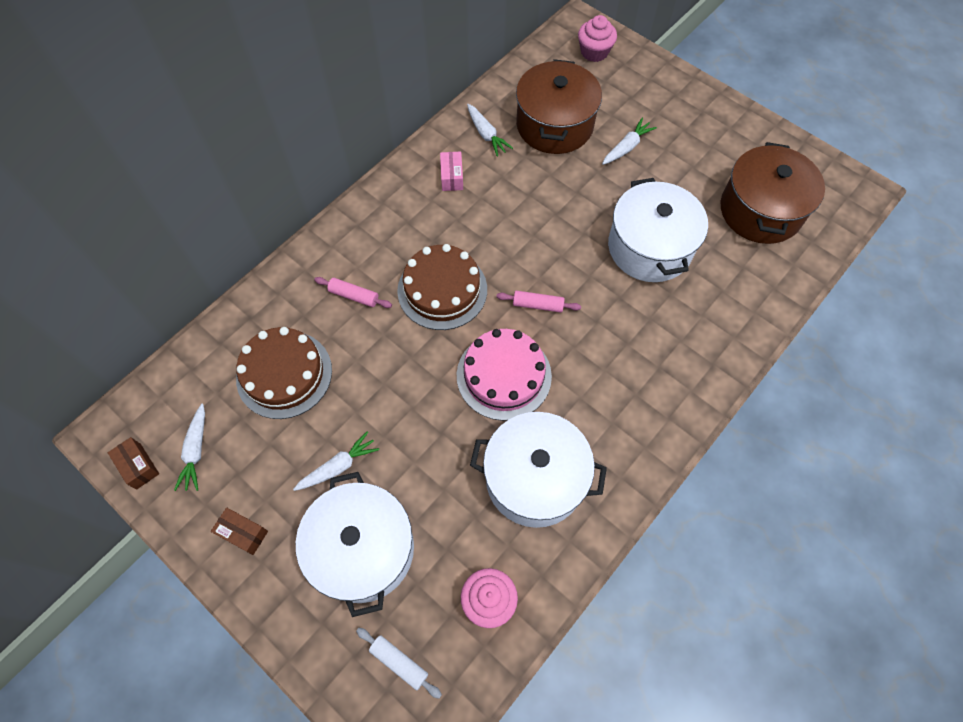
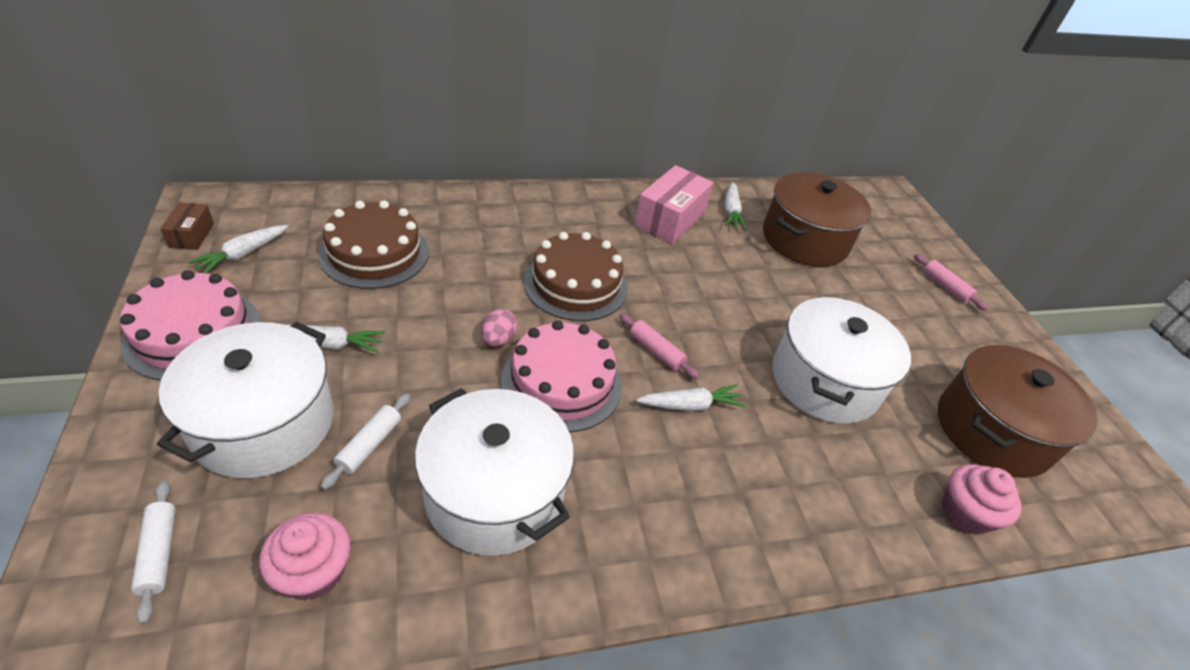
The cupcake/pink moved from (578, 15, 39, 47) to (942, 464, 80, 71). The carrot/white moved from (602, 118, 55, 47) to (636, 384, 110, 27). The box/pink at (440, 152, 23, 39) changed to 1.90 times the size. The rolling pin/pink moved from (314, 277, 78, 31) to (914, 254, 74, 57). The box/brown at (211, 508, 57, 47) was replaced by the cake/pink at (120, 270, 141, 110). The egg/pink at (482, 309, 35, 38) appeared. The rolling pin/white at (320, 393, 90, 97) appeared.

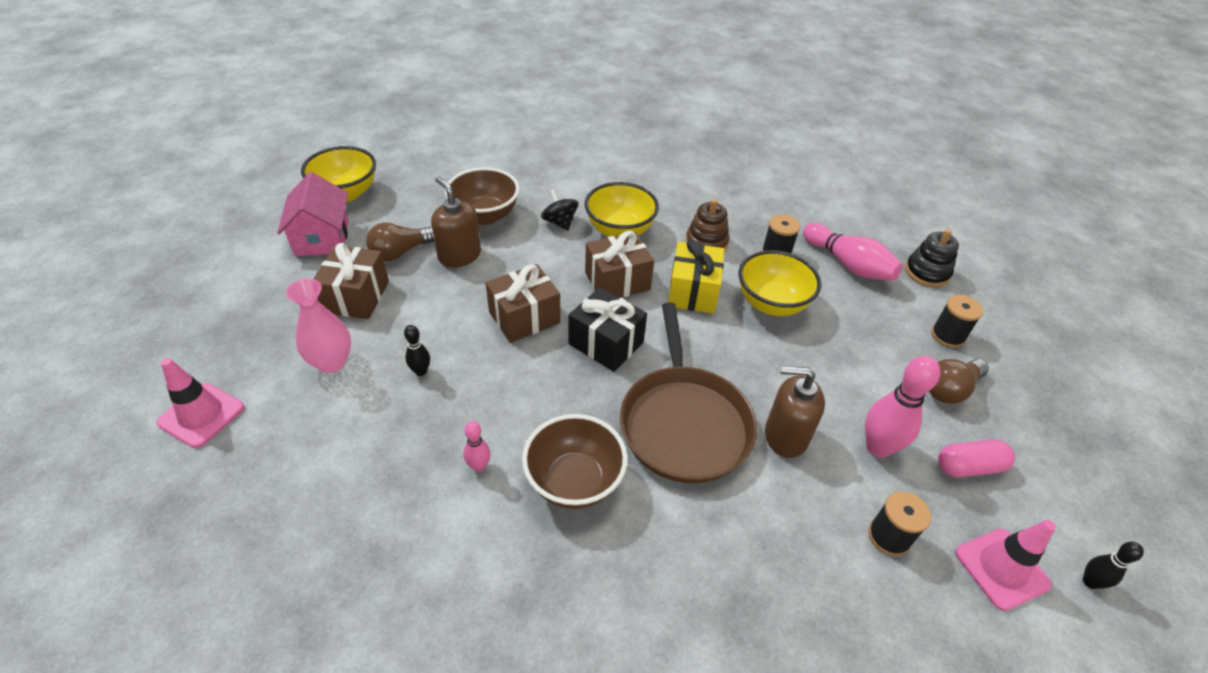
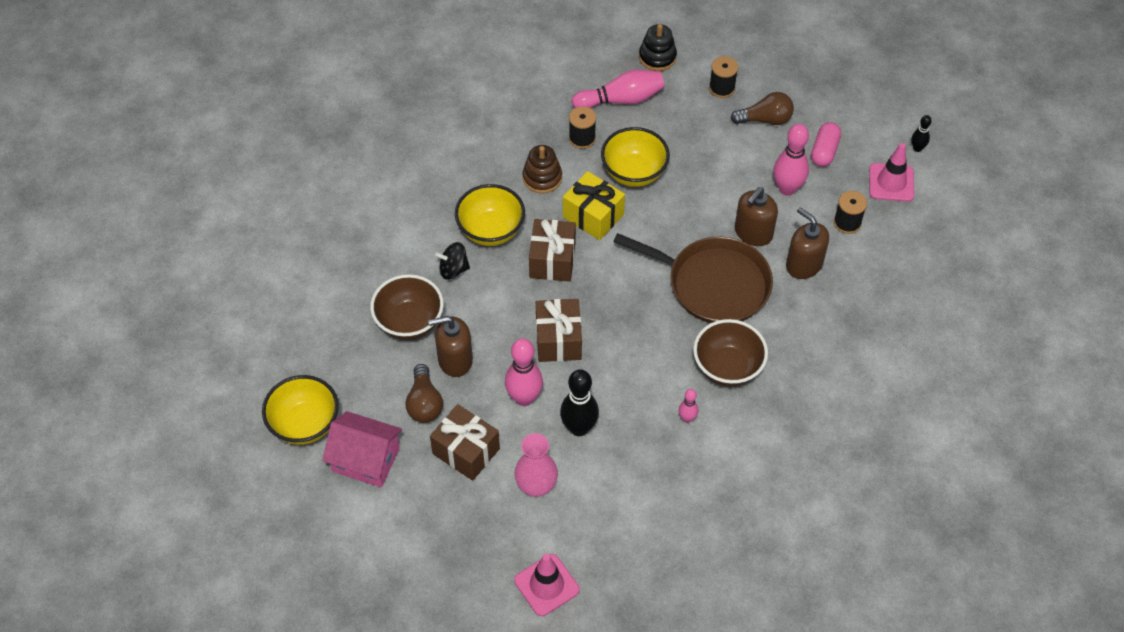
The gift/black at (569, 287, 78, 85) disappeared. The bowling pin/black at (404, 325, 26, 51) changed to 1.93 times the size. The light bulb/brown at (929, 359, 60, 45) turned 90 degrees counterclockwise. The soap dispenser/brown at (786, 207, 43, 72) appeared. The bowling pin/pink at (505, 338, 38, 68) appeared.

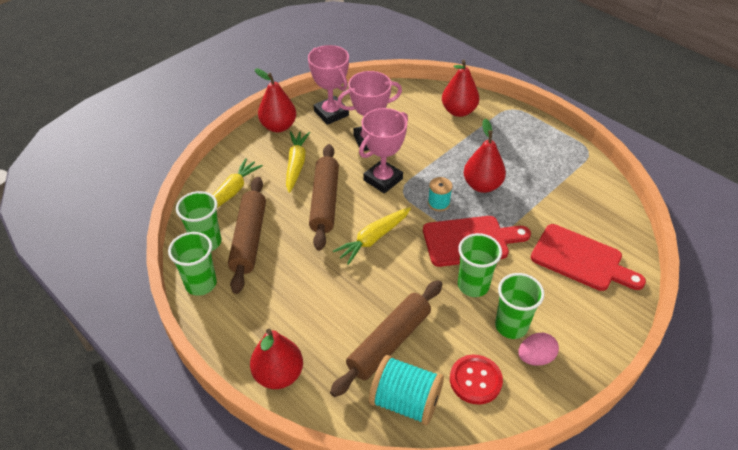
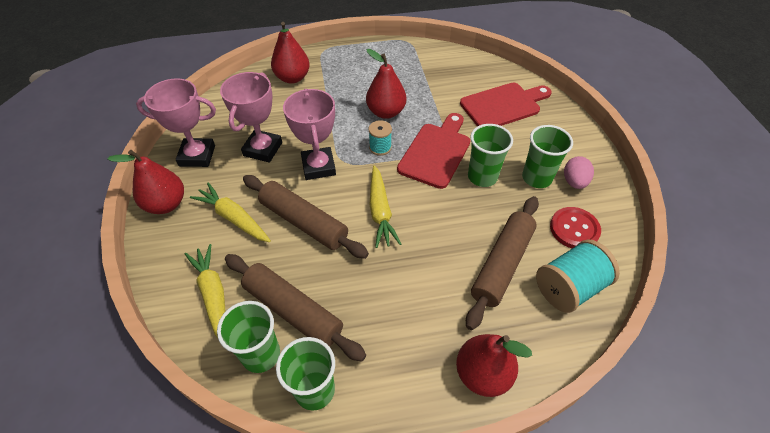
The rolling pin/brown at (330, 280, 112, 117) turned 45 degrees clockwise.

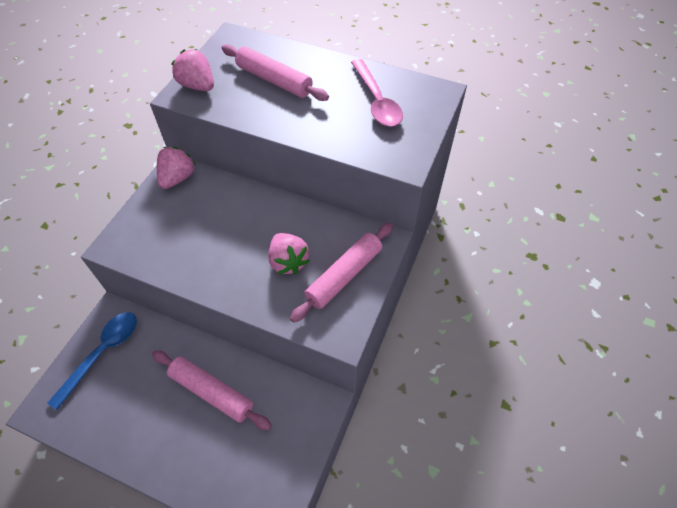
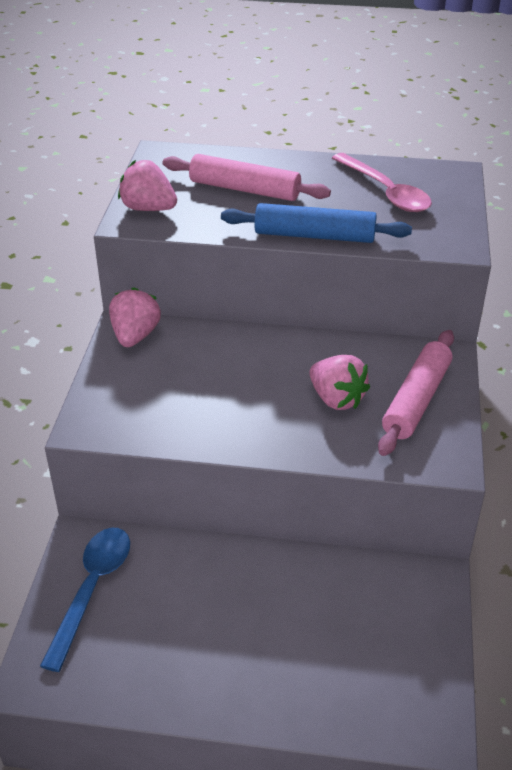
The rolling pin/pink at (152, 350, 120, 80) disappeared. The rolling pin/blue at (221, 203, 191, 40) appeared.

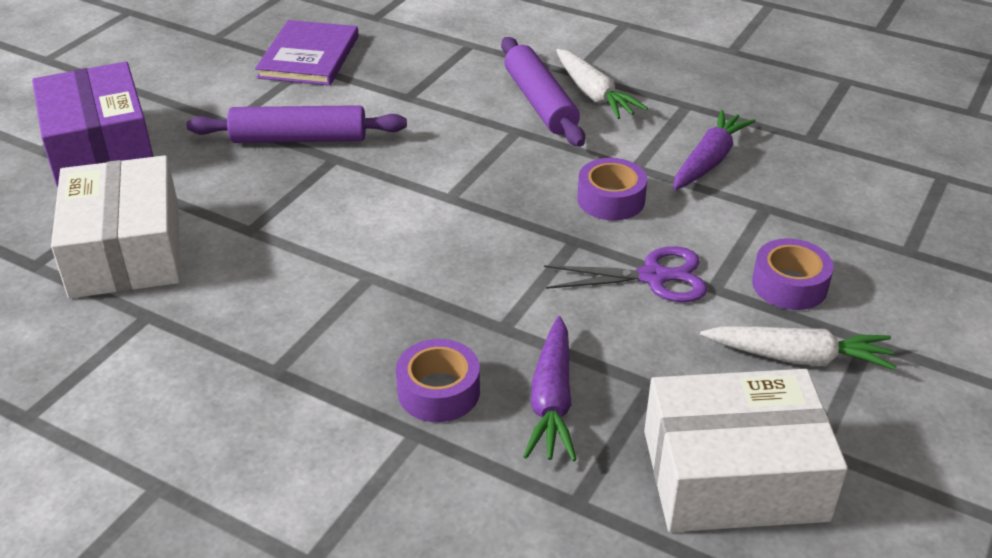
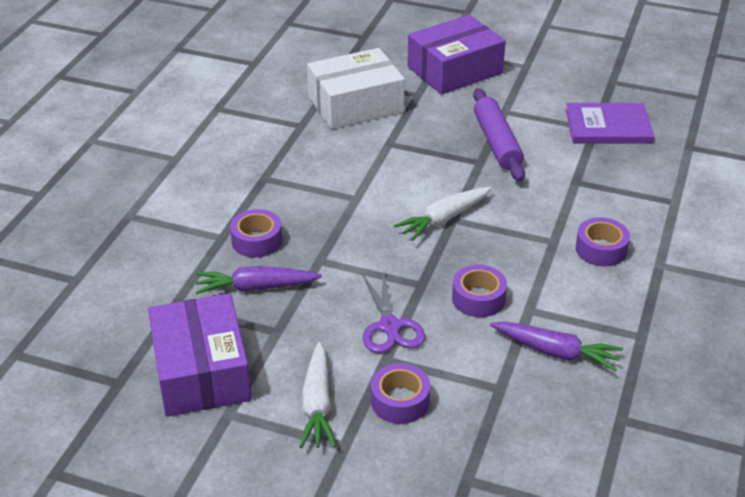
The rolling pin/purple at (501, 37, 84, 110) was replaced by the tape/purple at (576, 217, 54, 49). The carrot/white moved from (556, 49, 92, 70) to (394, 187, 97, 54). The box/white at (644, 369, 204, 163) became the box/purple at (148, 293, 104, 124).

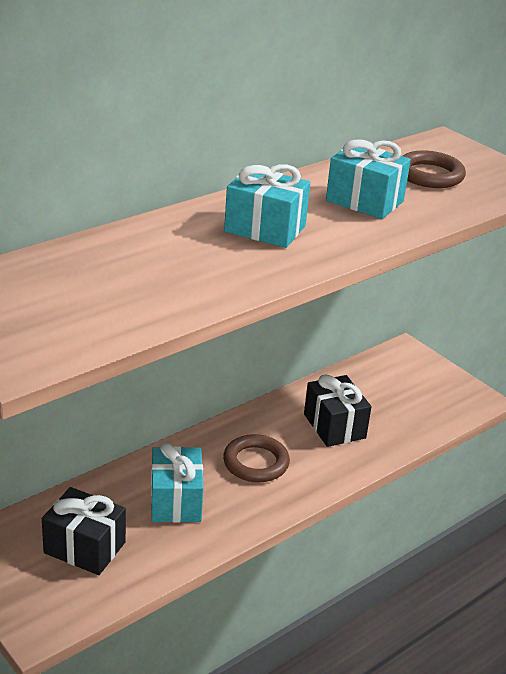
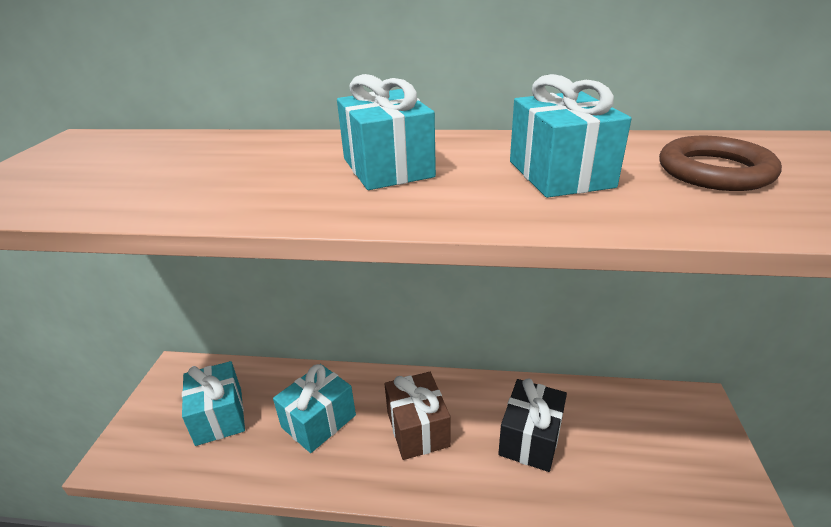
The ring/brown at (223, 434, 67, 48) was replaced by the gift/brown at (385, 372, 66, 88). The gift/black at (42, 487, 84, 88) became the gift/turquoise at (182, 361, 63, 85).

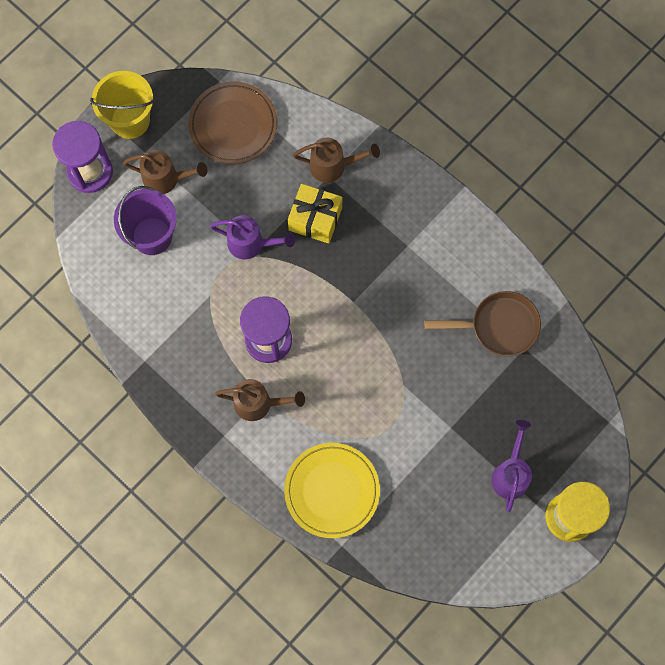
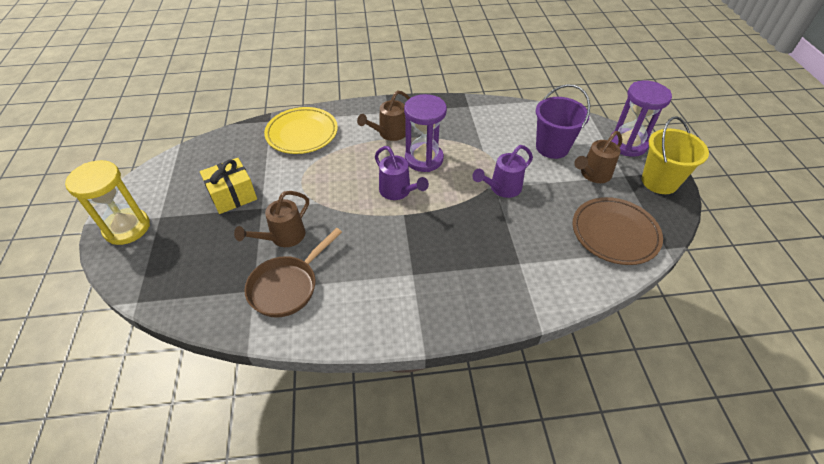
The watering can/brown moved from (293, 137, 87, 46) to (234, 191, 75, 56). The gift/yellow moved from (288, 184, 54, 60) to (200, 158, 57, 56). The watering can/purple moved from (491, 420, 41, 92) to (375, 146, 54, 54).

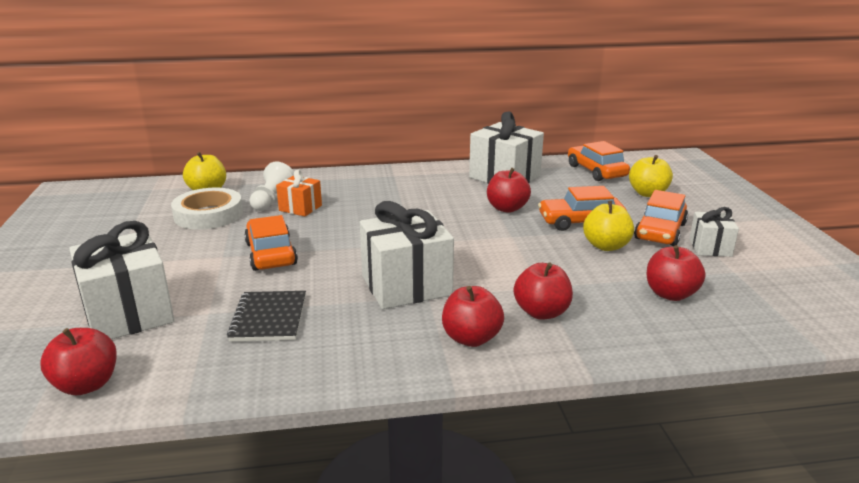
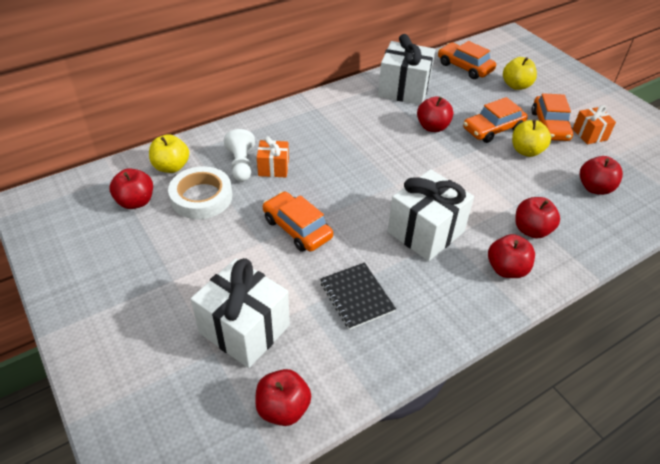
The gift/white at (689, 207, 50, 50) became the gift/orange at (573, 105, 43, 39). The apple/red at (110, 168, 43, 41) appeared.

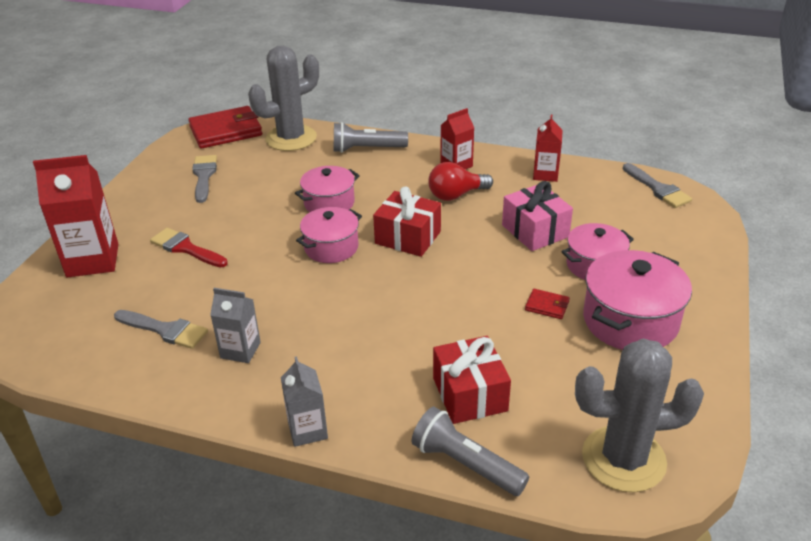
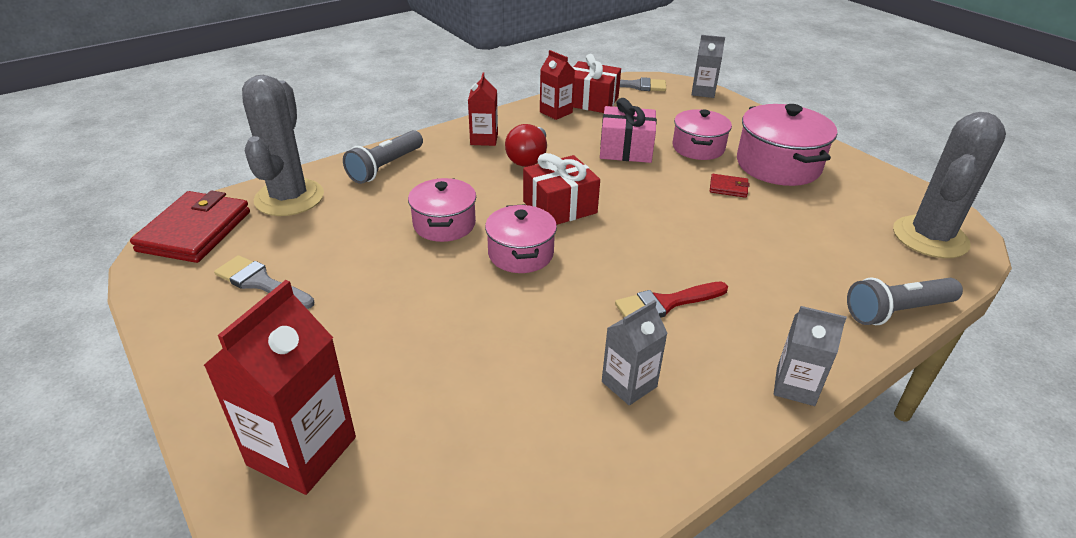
The brush/red moved from (150, 228, 78, 39) to (615, 282, 113, 36). The wallet/red at (525, 289, 45, 30) turned 45 degrees clockwise. The brush/grey at (114, 310, 94, 39) disappeared. The gift/red moved from (433, 336, 78, 88) to (572, 54, 49, 59). The carton/grey at (692, 35, 33, 63) appeared.

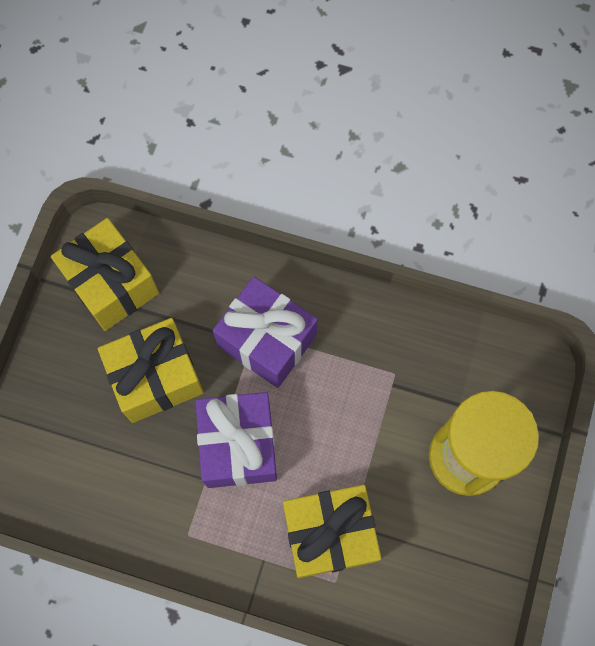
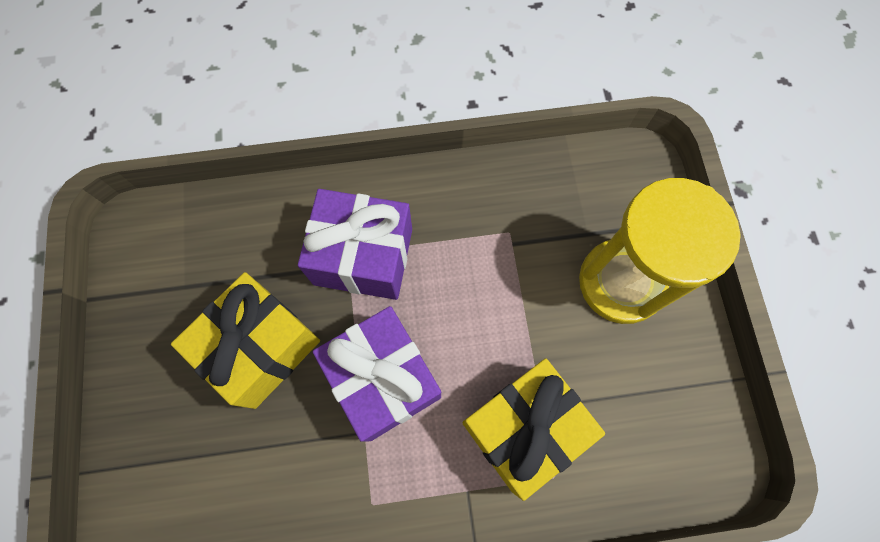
The gift/yellow at (51, 218, 108, 113) disappeared.

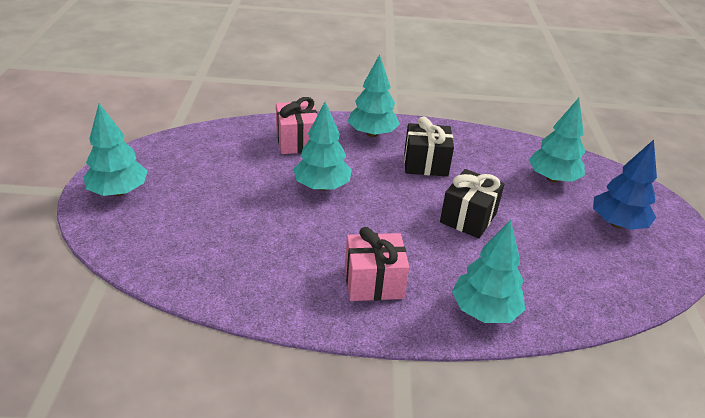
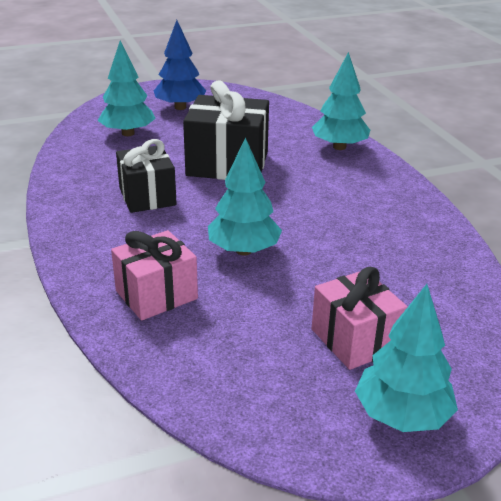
The tree/turquoise at (348, 54, 52, 83) disappeared. The gift/black at (440, 169, 64, 69) changed to 1.51 times the size. The gift/pink moved from (345, 227, 64, 74) to (312, 267, 96, 103).

